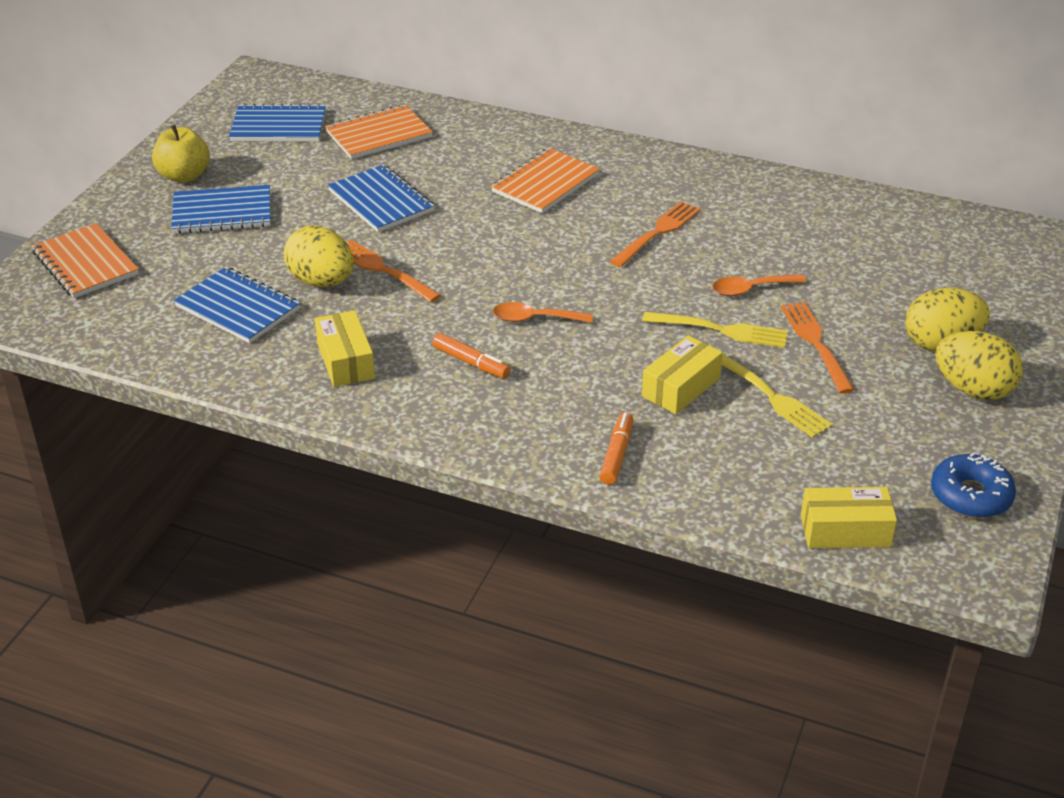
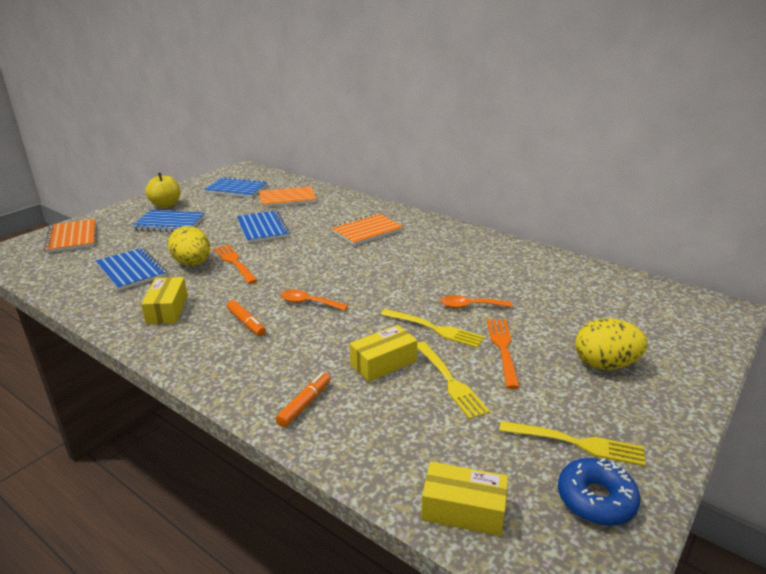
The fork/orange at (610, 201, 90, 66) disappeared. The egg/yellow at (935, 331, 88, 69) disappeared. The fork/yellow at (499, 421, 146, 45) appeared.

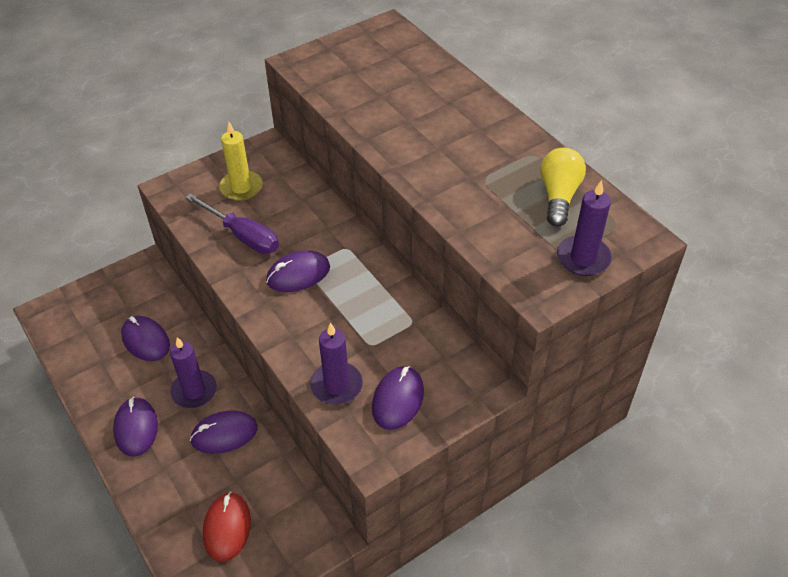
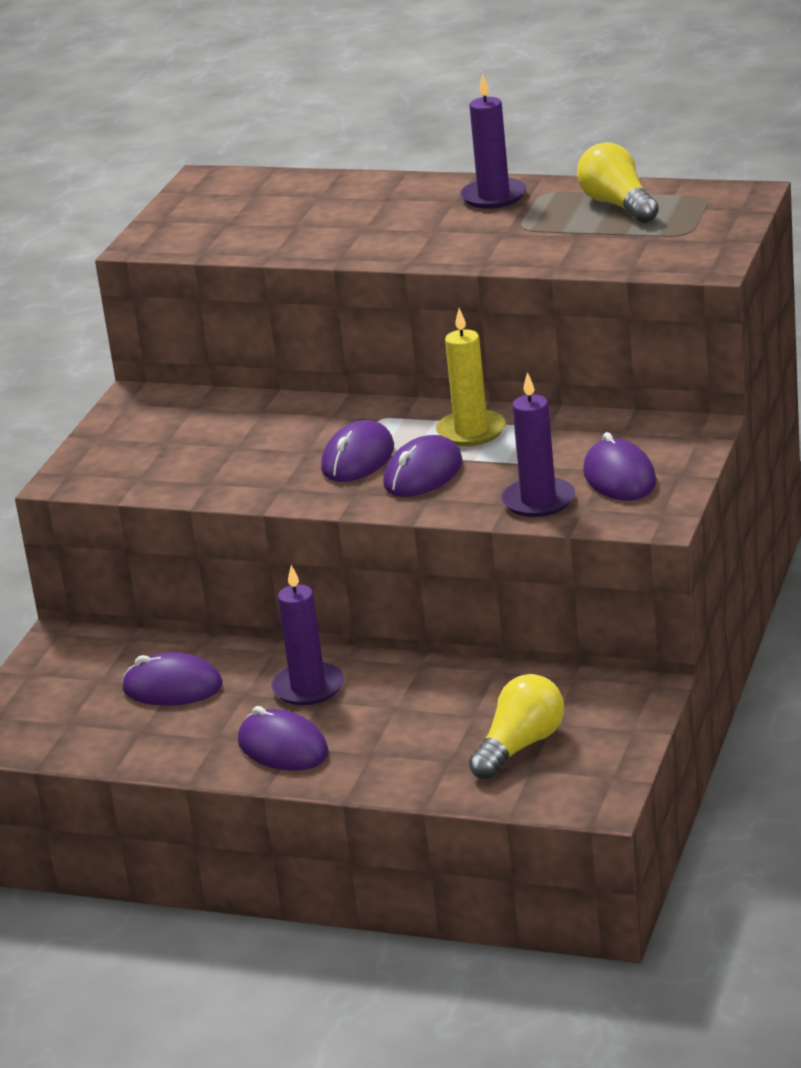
The candle/yellow moved from (219, 122, 43, 79) to (436, 308, 70, 138). The candle/purple moved from (557, 180, 55, 96) to (460, 75, 67, 134). The screwdriver/purple at (185, 193, 94, 61) disappeared. The mouse/purple moved from (190, 411, 68, 43) to (383, 435, 80, 62). The mouse/red at (203, 492, 48, 70) was replaced by the light bulb/yellow at (469, 674, 95, 105).

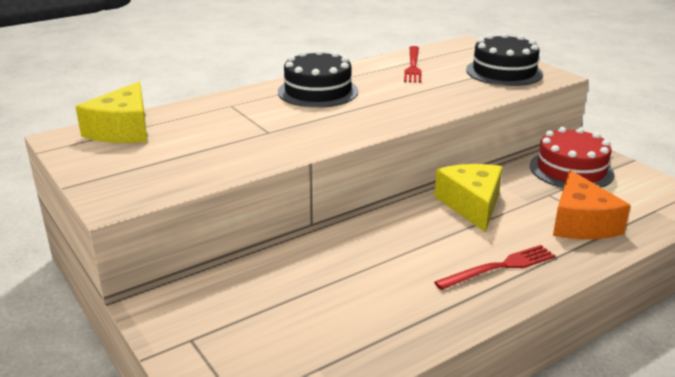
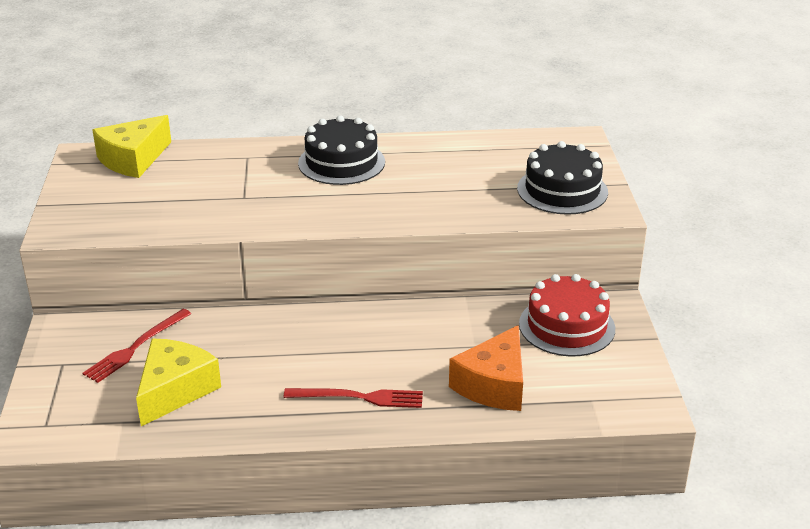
The fork/red moved from (404, 46, 18, 37) to (83, 309, 108, 74). The cheese/yellow moved from (434, 164, 68, 68) to (136, 339, 85, 87).

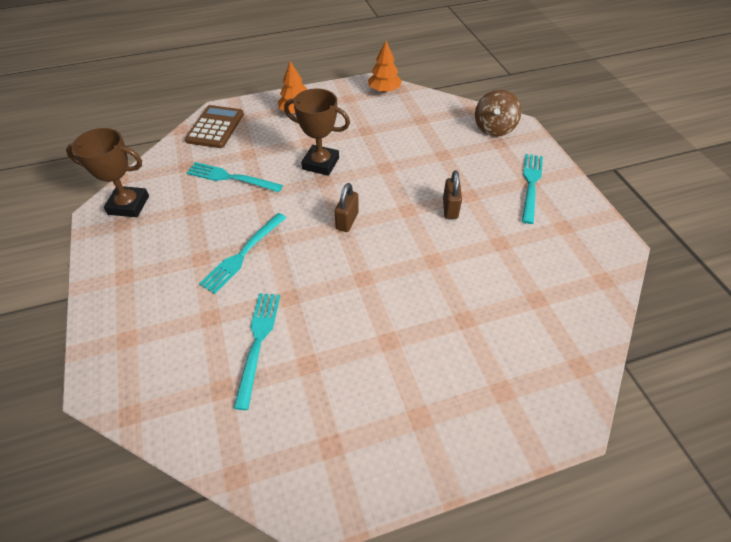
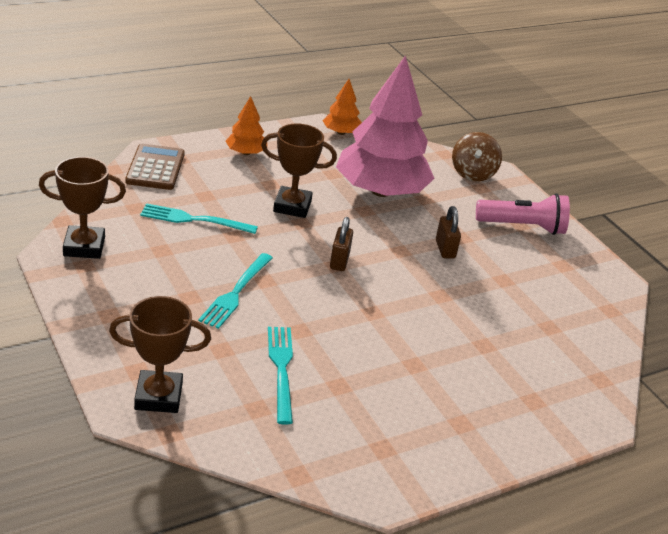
The fork/turquoise at (522, 154, 21, 70) was replaced by the flashlight/pink at (476, 193, 94, 42). The tree/pink at (336, 55, 99, 142) appeared. The trophy/brown at (109, 296, 102, 117) appeared.

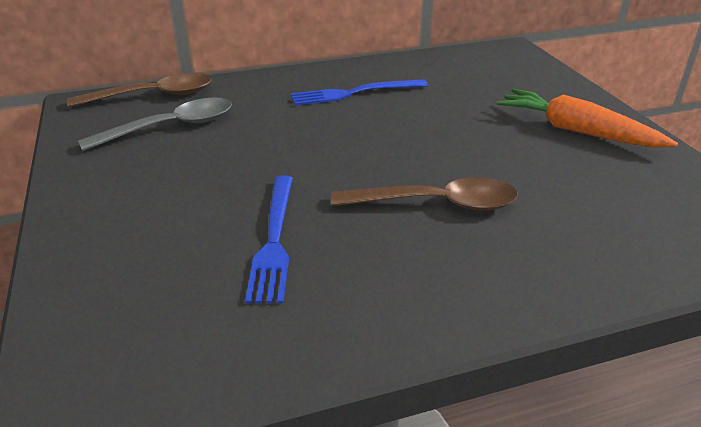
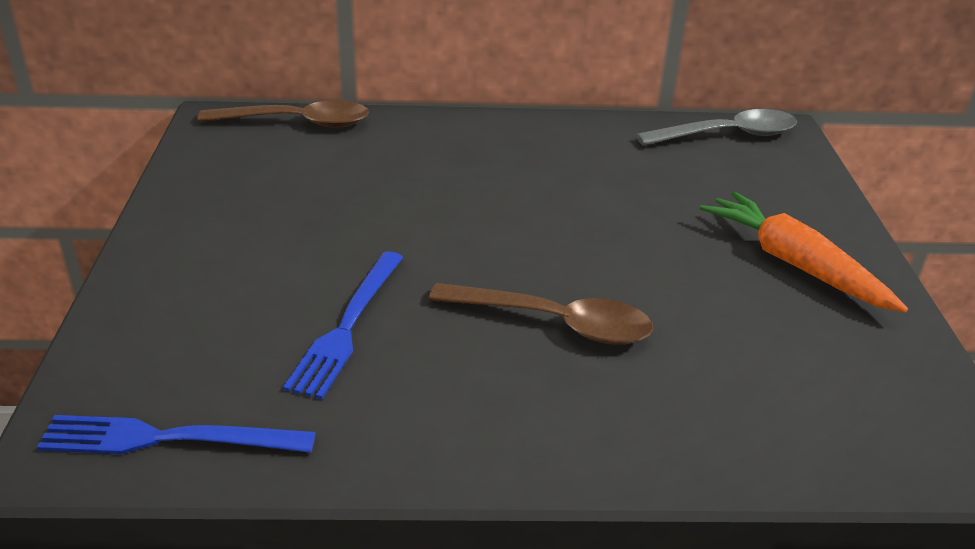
The fork/blue moved from (291, 79, 137, 27) to (37, 415, 279, 39). The spoon/grey moved from (78, 97, 154, 54) to (636, 109, 161, 37).

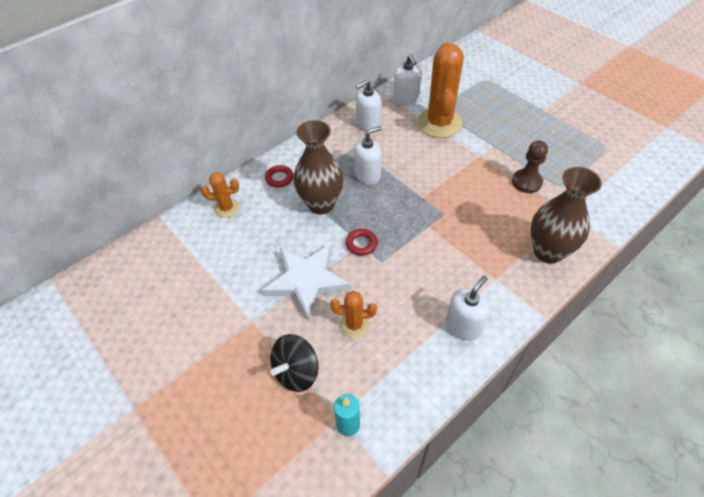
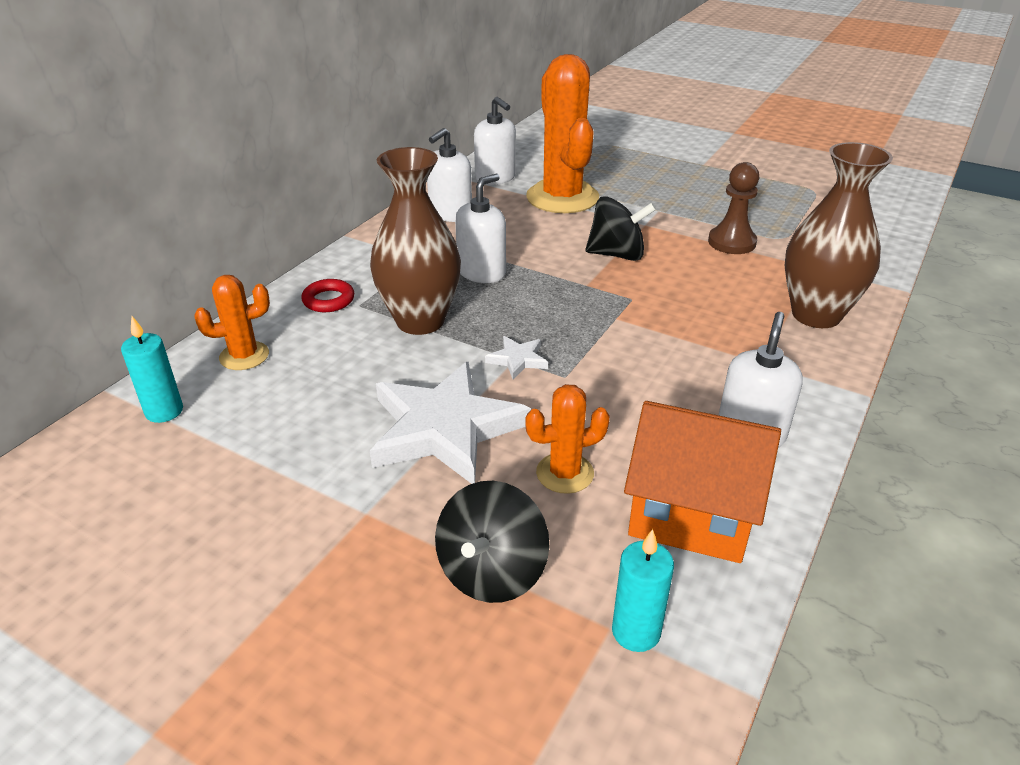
The ring/red at (346, 229, 32, 27) was replaced by the star/white at (485, 336, 63, 43). The spinning top/black at (585, 196, 71, 65) appeared. The candle/turquoise at (121, 316, 62, 107) appeared. The house/orange at (624, 401, 157, 162) appeared.

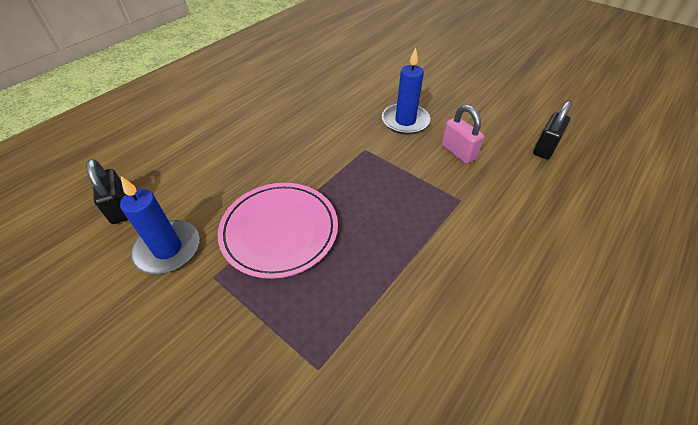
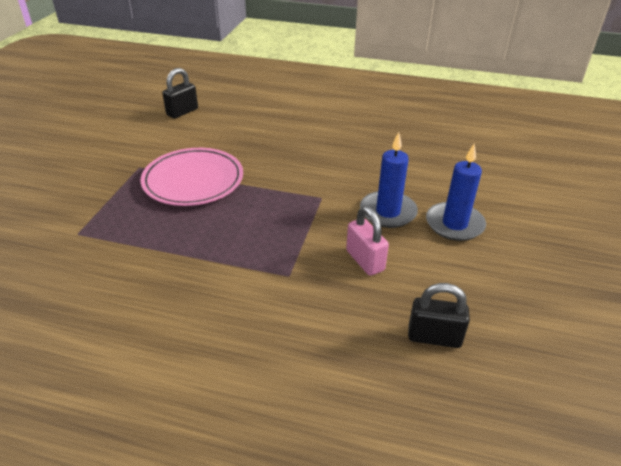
The padlock/pink at (441, 105, 44, 59) turned 60 degrees counterclockwise. The candle/blue moved from (120, 176, 80, 98) to (426, 144, 60, 97).

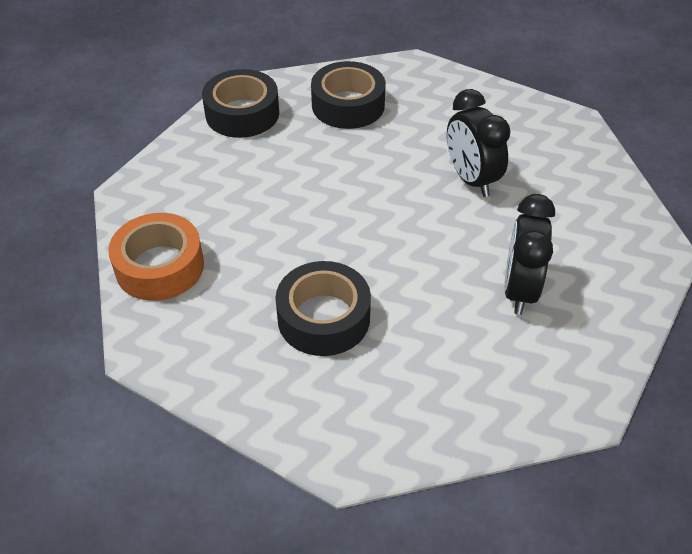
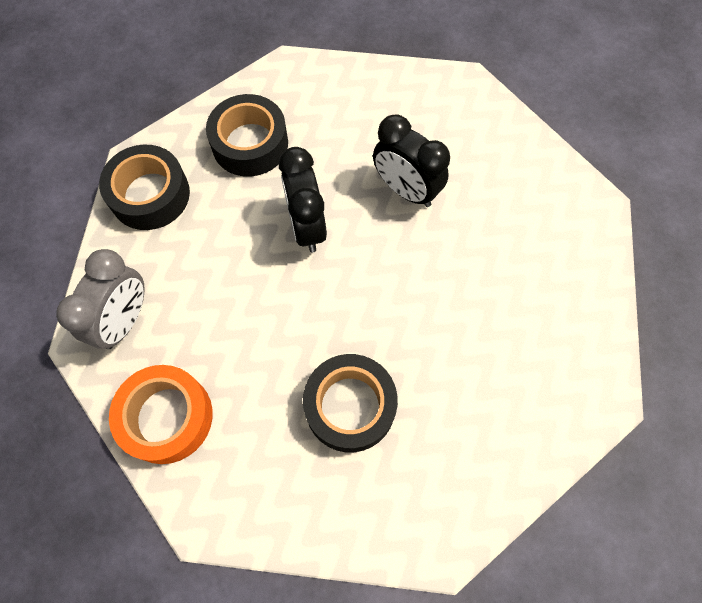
The clock/black moved from (504, 194, 51, 121) to (279, 147, 48, 105). The clock/grey at (56, 249, 89, 100) appeared.

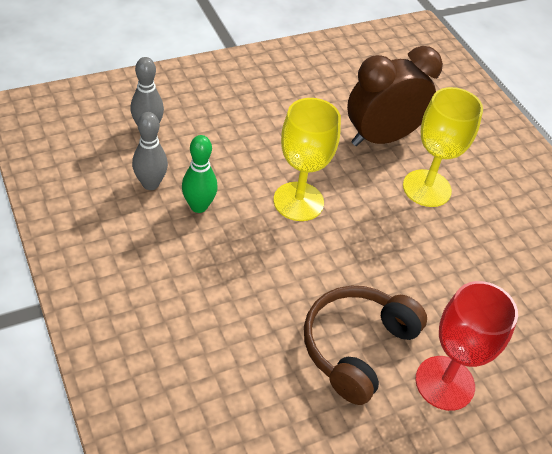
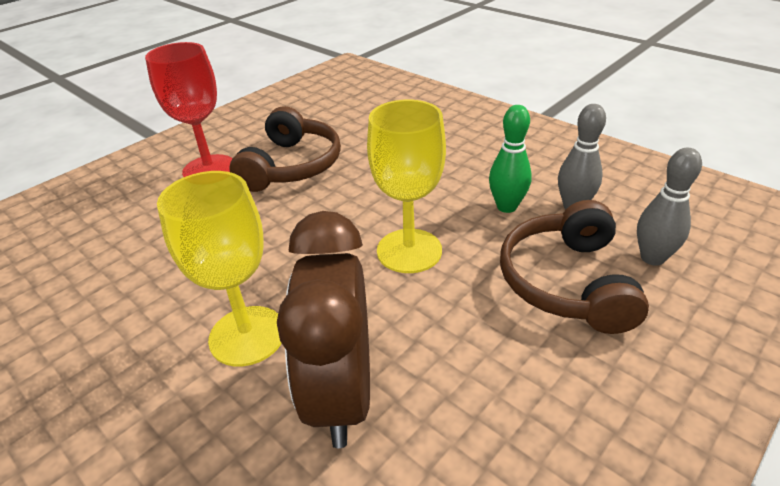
The clock/brown at (347, 46, 96, 100) turned 135 degrees clockwise. The headphones/brown at (500, 200, 149, 134) appeared.

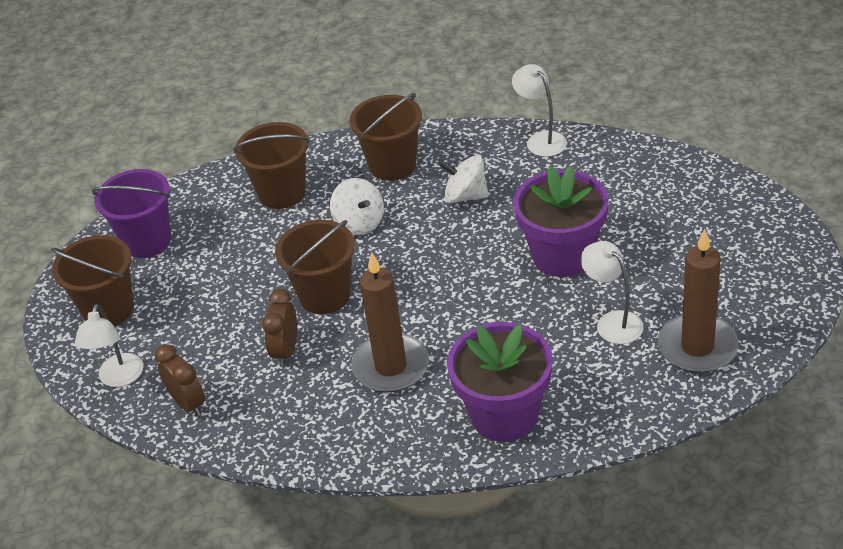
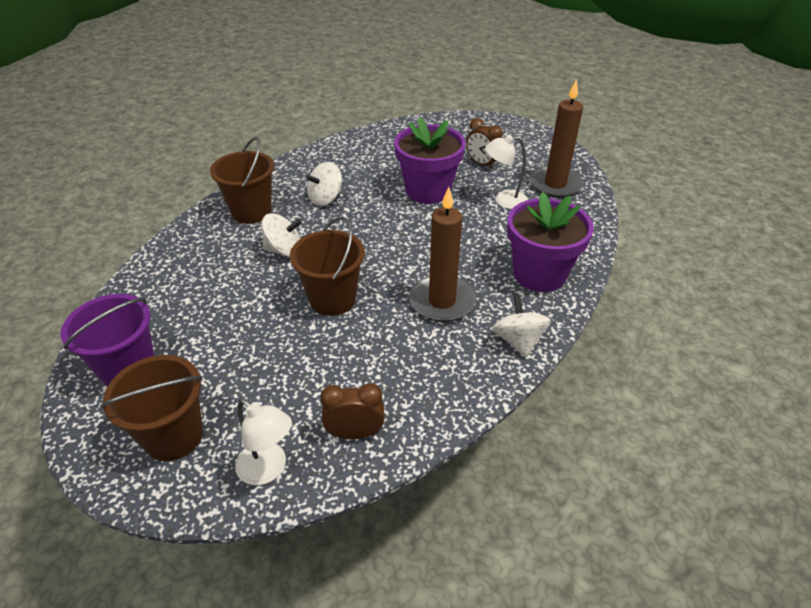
The lamp/white at (512, 64, 55, 93) disappeared. The bucket/brown at (234, 122, 76, 87) disappeared. The clock/brown moved from (262, 289, 35, 78) to (466, 118, 37, 51). The spinning top/white at (492, 295, 59, 62) appeared.

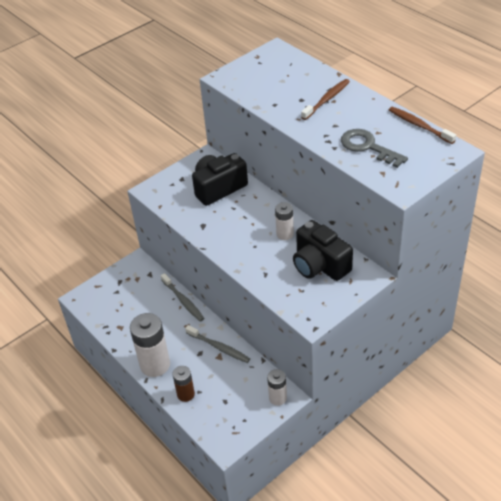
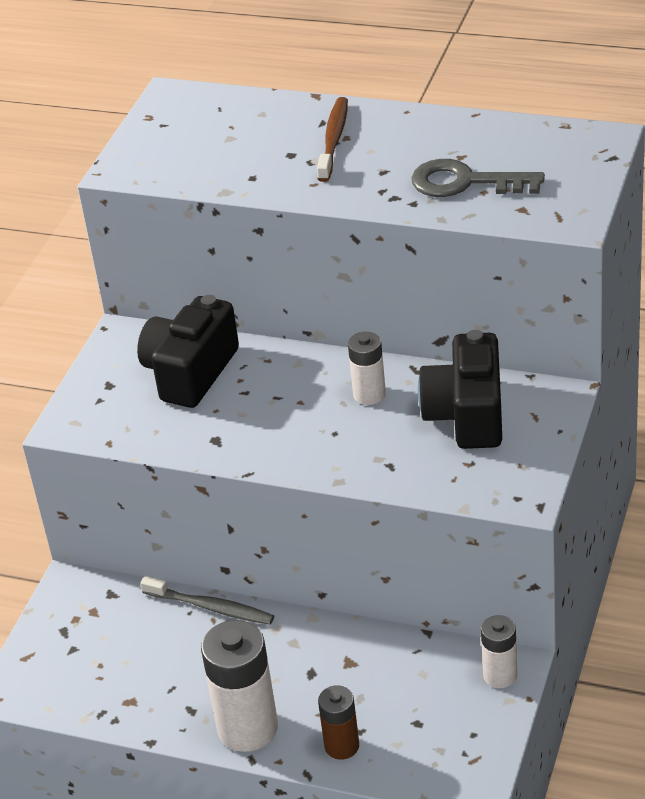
The toothbrush/brown at (389, 107, 67, 37) disappeared. The camera/black at (293, 220, 60, 61) turned 75 degrees clockwise. The toothbrush/grey at (185, 325, 65, 38) disappeared.

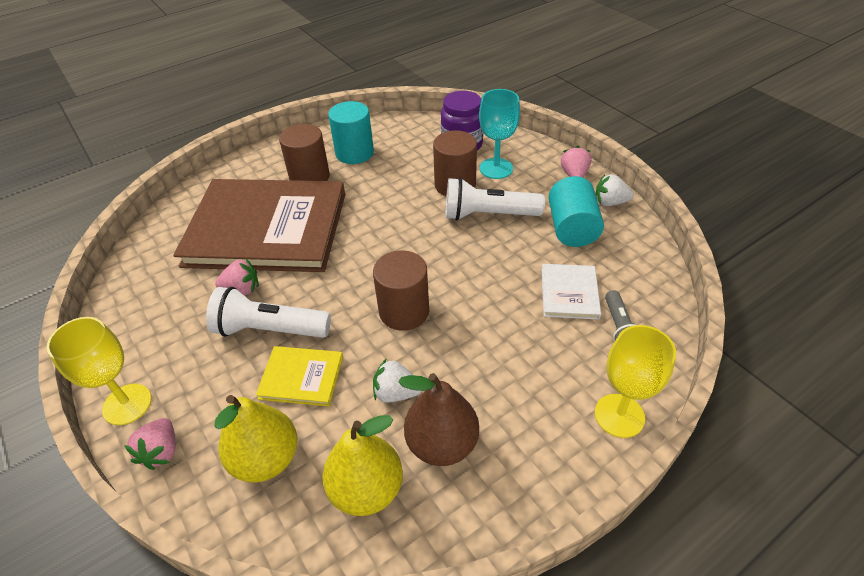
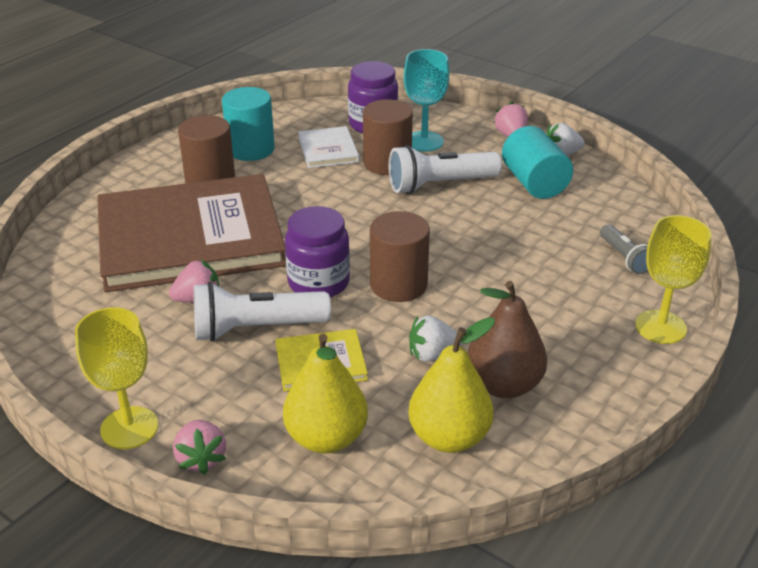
The book/white moved from (542, 264, 59, 56) to (298, 126, 61, 42). The jar/purple at (285, 206, 65, 91) appeared.

